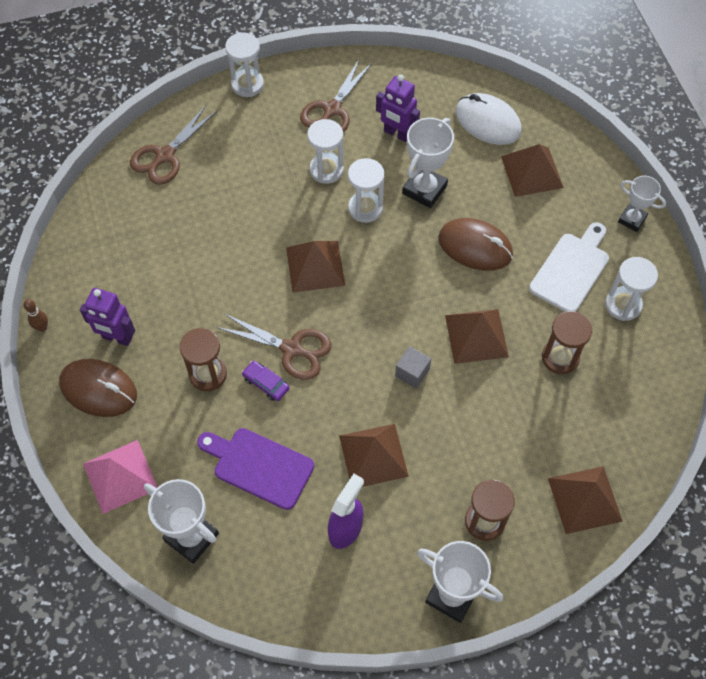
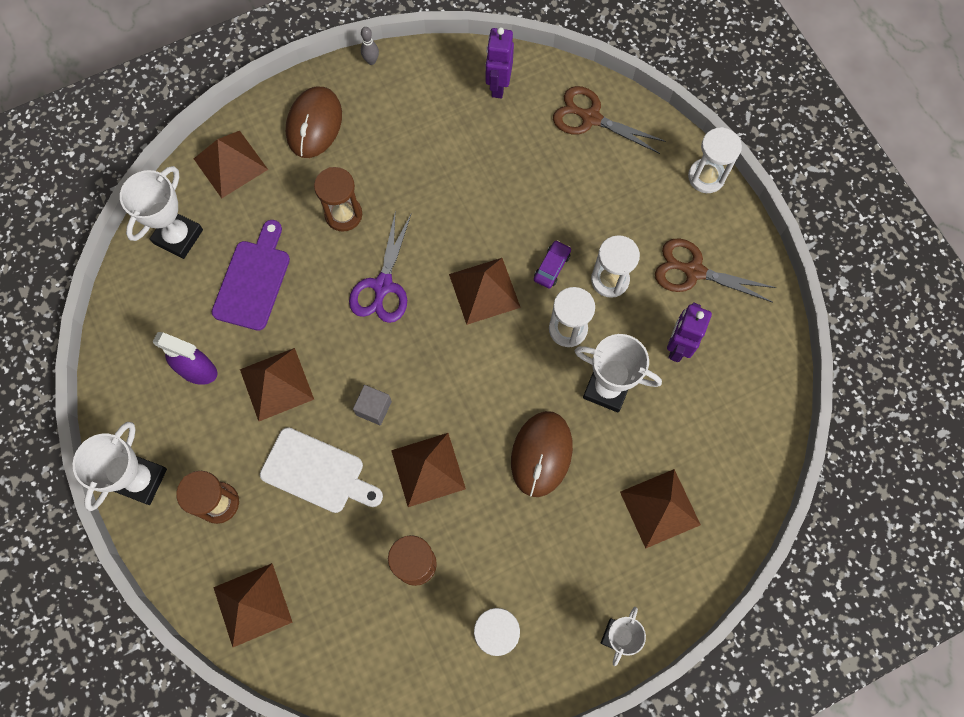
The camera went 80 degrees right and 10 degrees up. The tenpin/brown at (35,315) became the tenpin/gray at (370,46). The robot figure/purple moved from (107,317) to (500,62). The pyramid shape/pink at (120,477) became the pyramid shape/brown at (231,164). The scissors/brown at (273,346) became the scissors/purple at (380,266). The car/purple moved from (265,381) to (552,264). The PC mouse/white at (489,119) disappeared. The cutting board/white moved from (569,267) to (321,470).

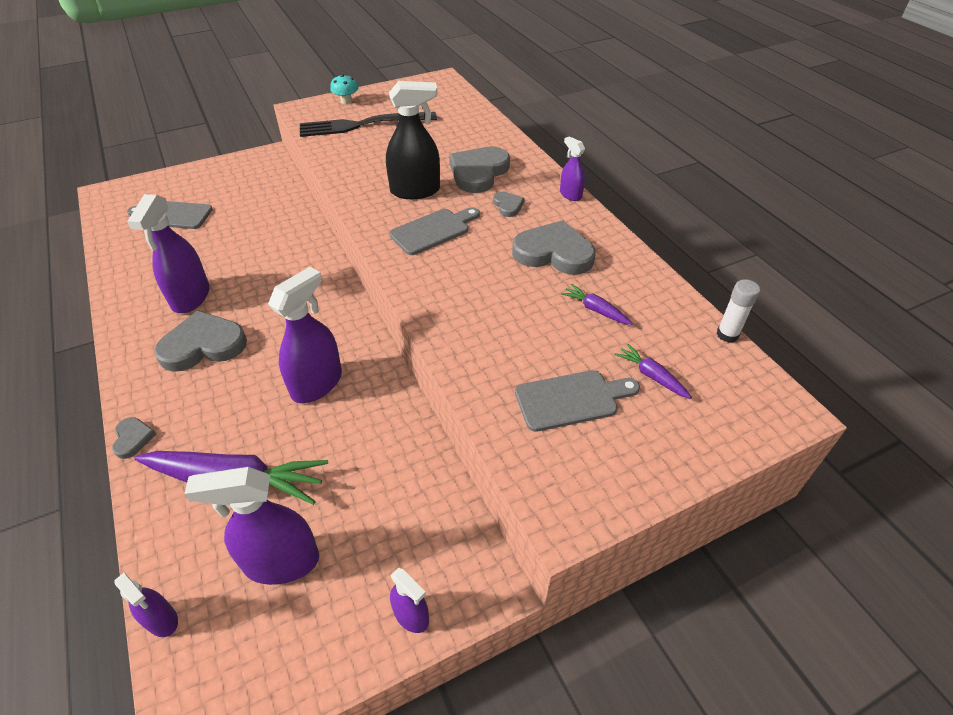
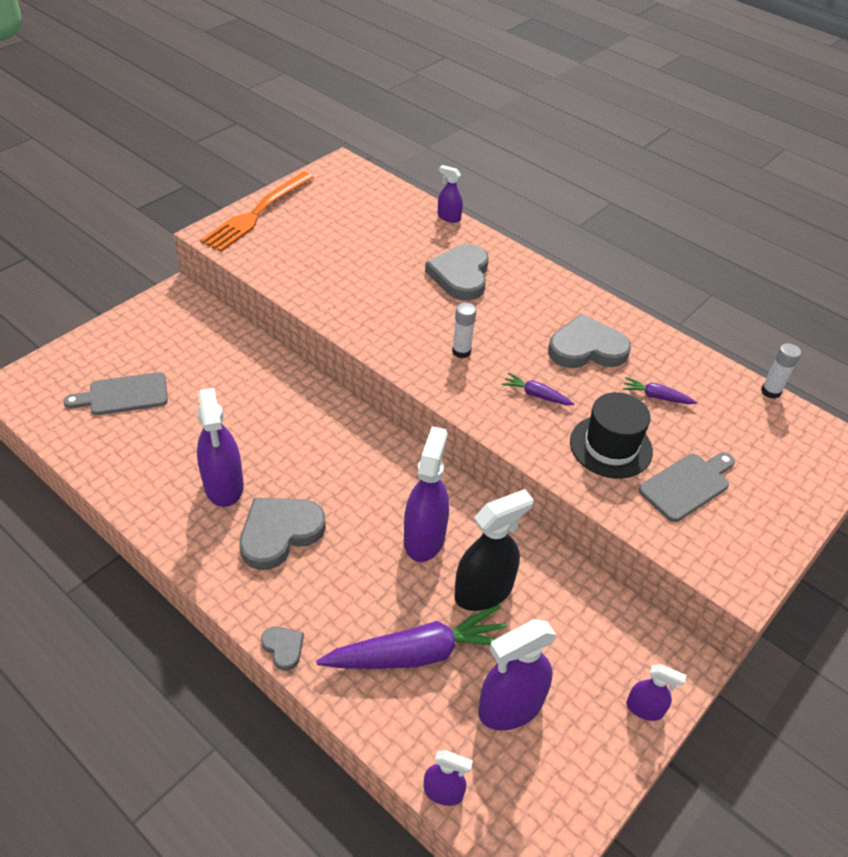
The camera went 25 degrees left and 0 degrees up. The dinner fork/ebony at (368,124) disappeared. The mushroom/turquoise at (344,89) was replaced by the dinner fork/orange at (257,212). The spray bottle/ebony moved from (413,140) to (494,550). The cutting board/gray at (434,231) was replaced by the glue stick/white at (464,330). The heart shape/gray at (508,204) disappeared. The spray bottle/purple moved from (572,168) to (450,194). The root vegetable/purple moved from (653,371) to (538,389). The tall hat/ebony at (611,435) appeared.

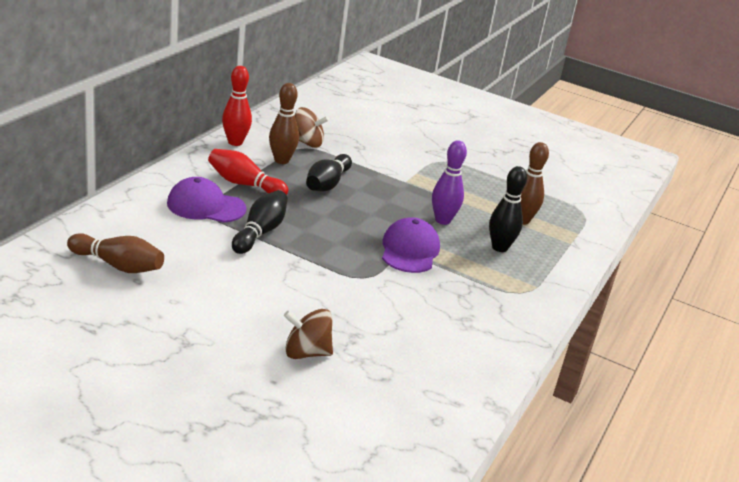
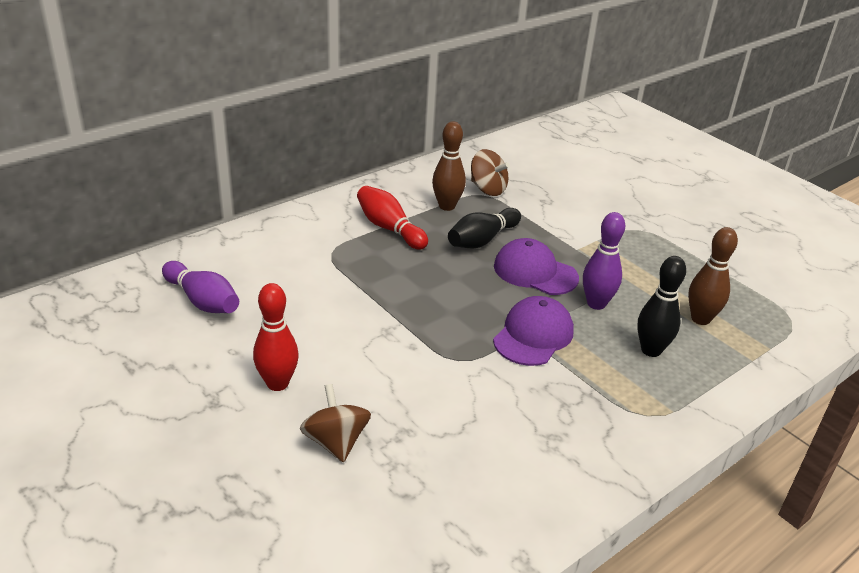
The camera went 25 degrees right and 5 degrees up. The tenpin/brown at (115,253) became the tenpin/purple at (200,287). The cap/purple moved from (207,200) to (536,266). The tenpin/crimson moved from (237,106) to (276,337). The tenpin/ebony at (260,222) disappeared. The toy top/brown at (308,334) turned 45 degrees clockwise.

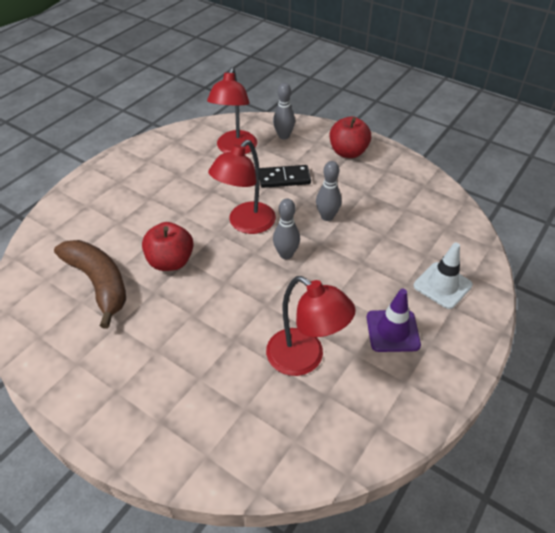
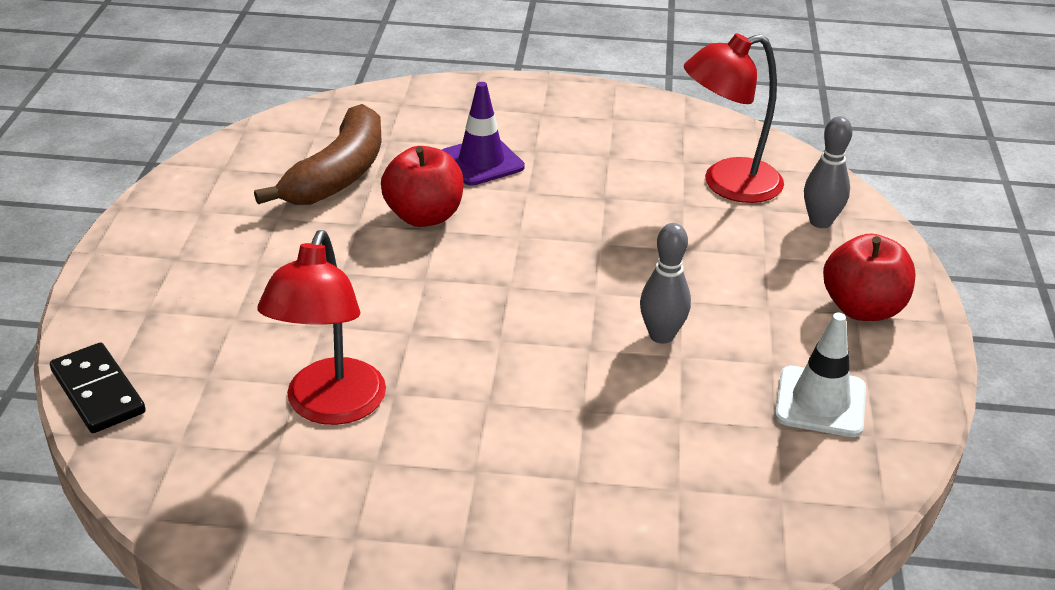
The camera went 60 degrees right and 10 degrees down. The reading lamp/crimson at (242,187) disappeared. The domino/ebony moved from (285,176) to (98,387). The tenpin/gray at (286,229) disappeared. The traffic cone/purple moved from (394,320) to (483,134). The traffic cone/white moved from (443,276) to (820,375).

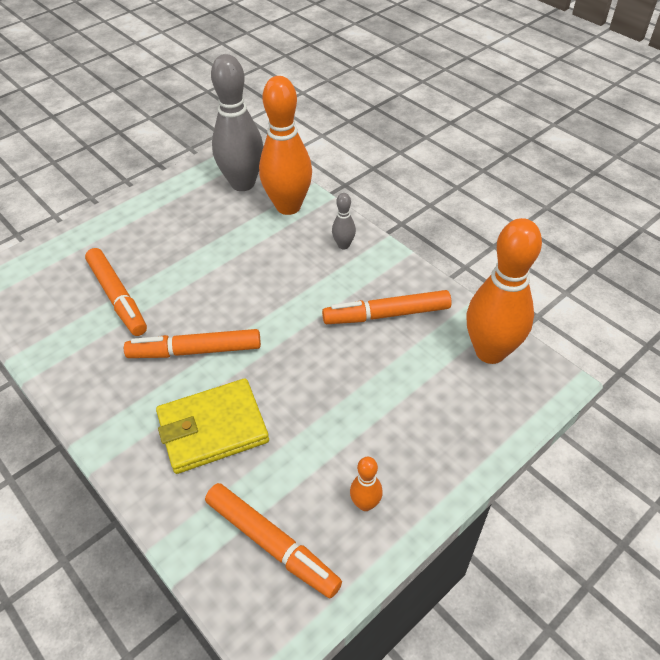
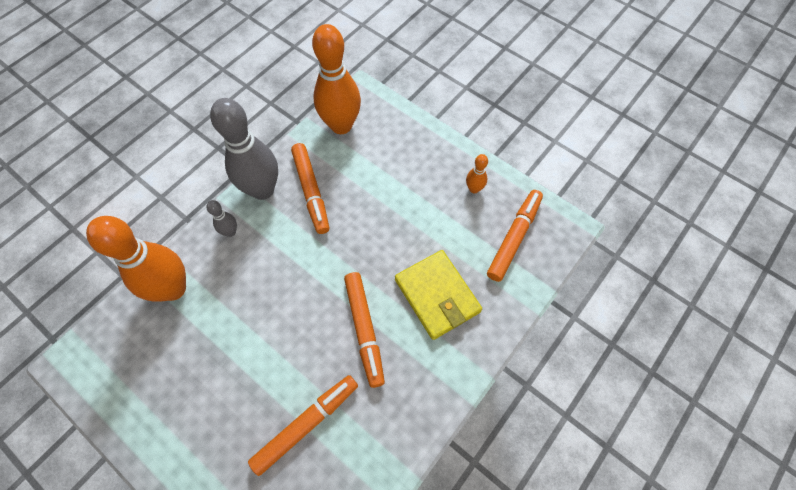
The camera went 100 degrees left and 15 degrees up. The tenpin/gray moved from (237,122) to (244,149).

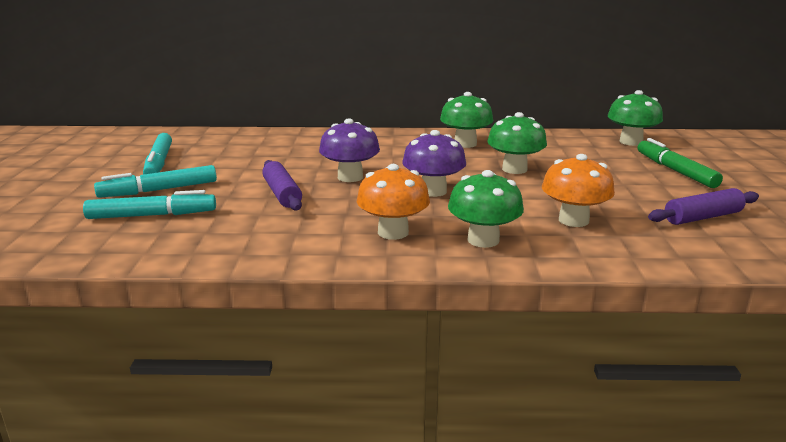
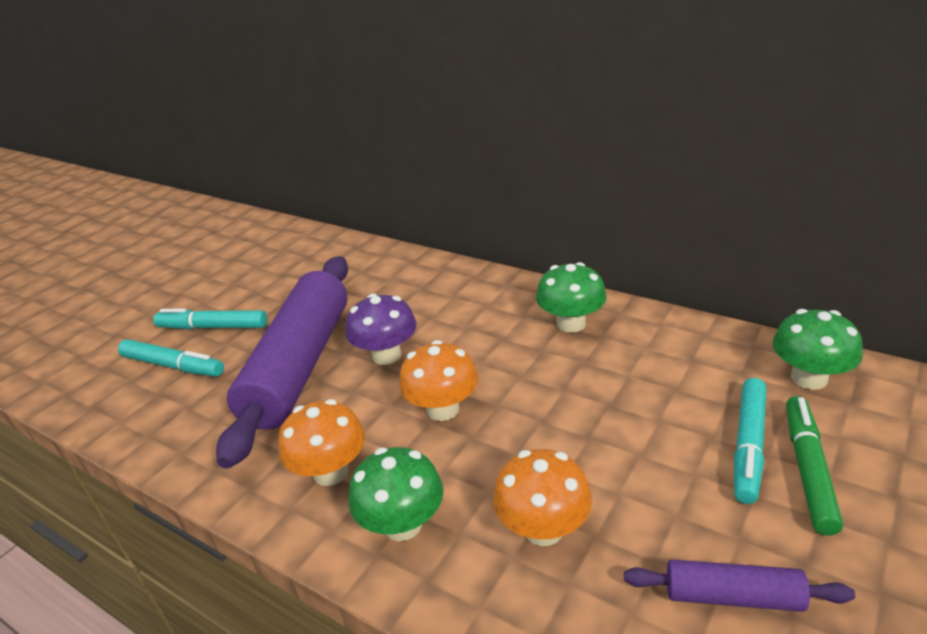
The camera went 35 degrees right and 10 degrees up. The marker/turquoise moved from (157,154) to (750,441). The pastry roller/purple at (282,185) changed to 2.24 times the size. The mushroom/purple at (434,163) became the mushroom/orange at (438,380). The mushroom/emerald at (517,143) disappeared.

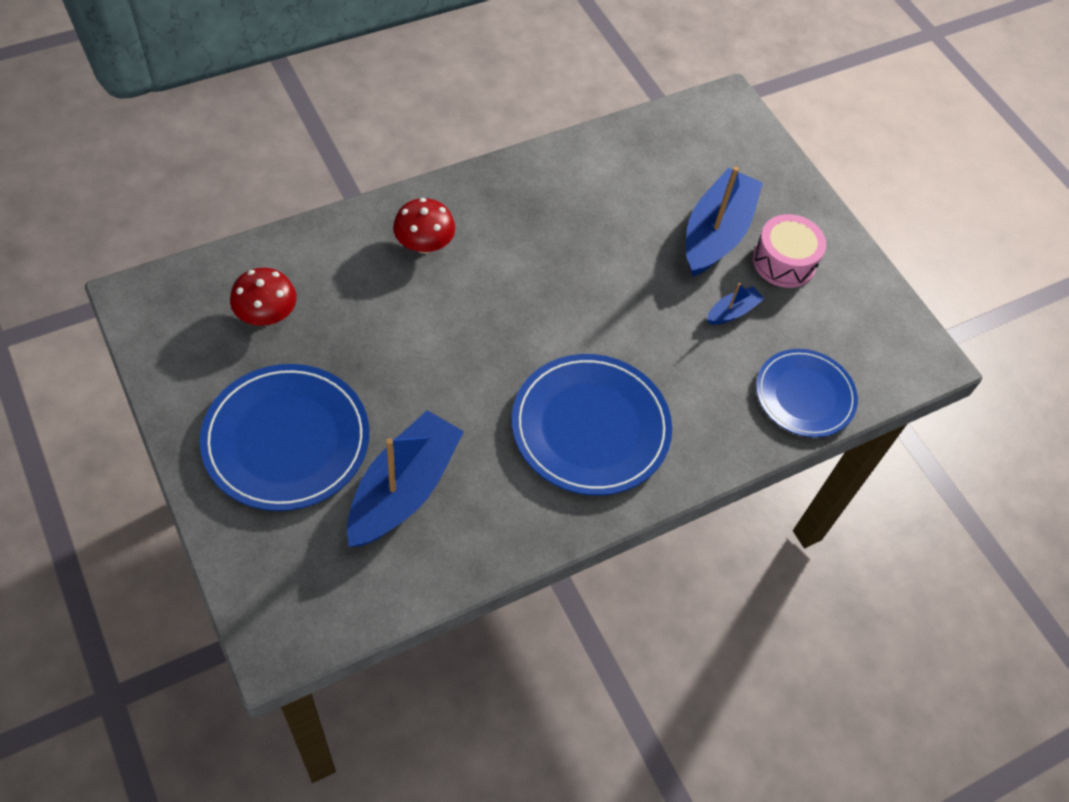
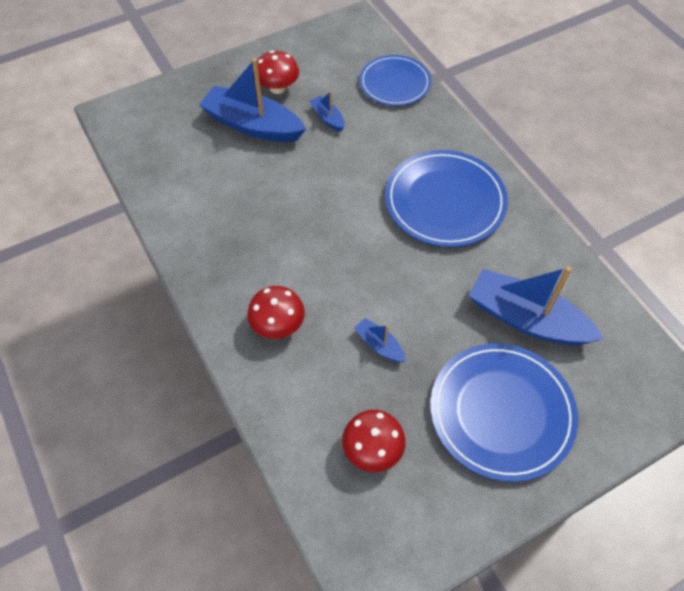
The camera went 85 degrees left and 0 degrees up. The snare drum/pink at (789,251) was replaced by the mushroom/crimson at (276,72). The toy boat/cobalt at (380,340) appeared.

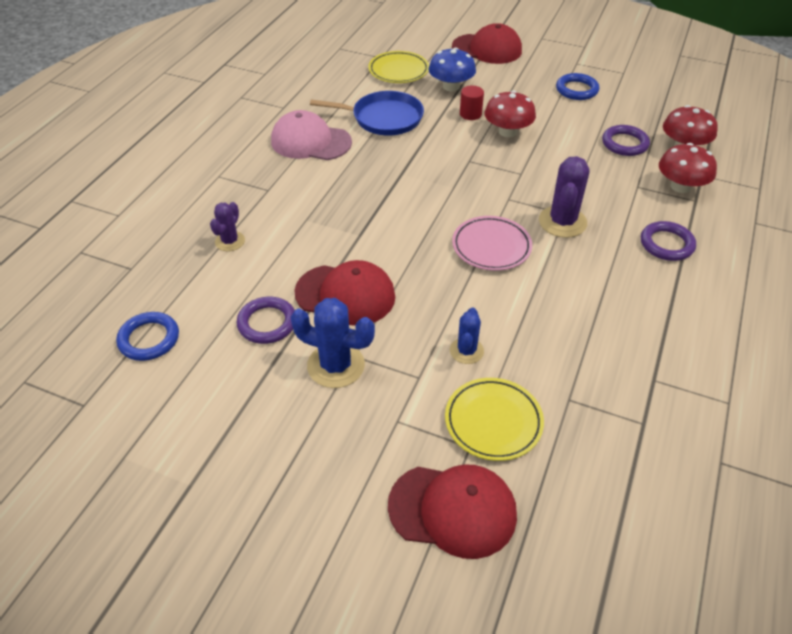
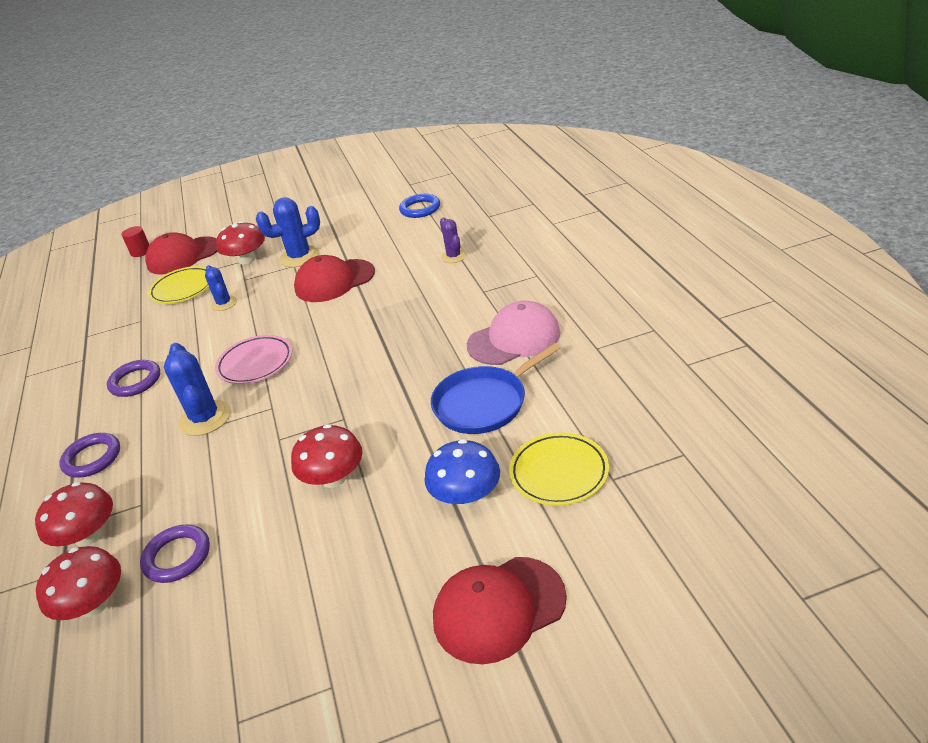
The camera went 145 degrees right and 10 degrees down. The ring/purple moved from (266,320) to (133,378). The cylinder/crimson moved from (472,103) to (135,241). The saguaro cactus/purple at (564,197) became the saguaro cactus/cobalt at (197,389). The ring/cobalt at (577,86) disappeared. The mushroom/crimson at (240,243) appeared.

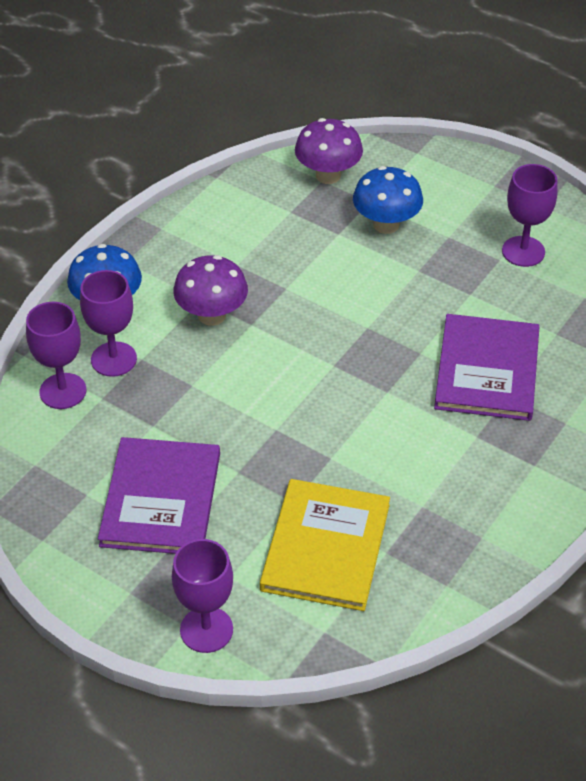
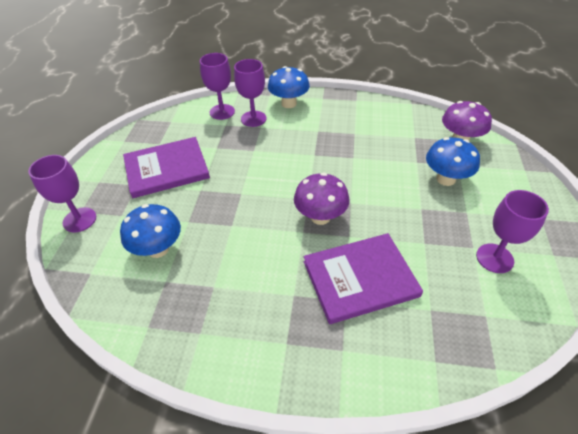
The camera went 65 degrees right and 0 degrees up. The mushroom/purple moved from (210,290) to (322,199). The hardback/golden at (325,545) was replaced by the mushroom/cobalt at (150,231).

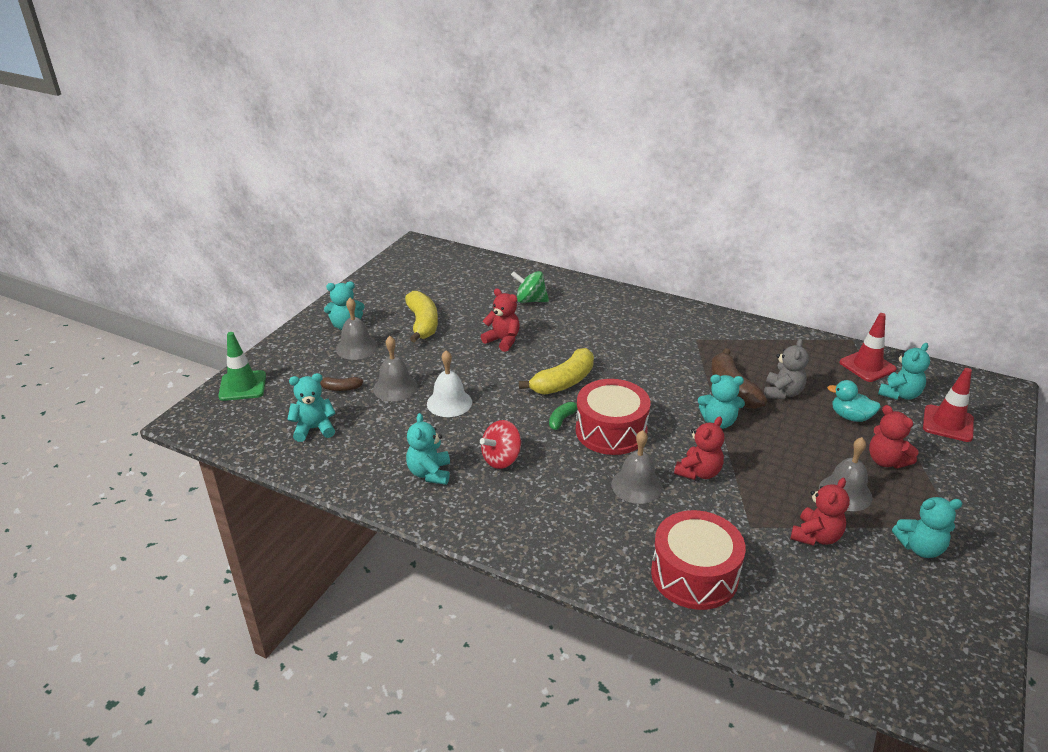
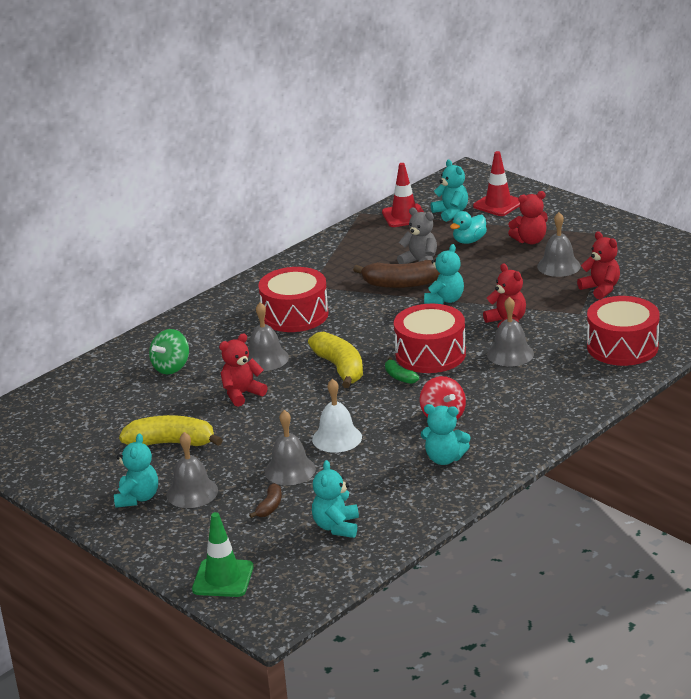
The camera went 70 degrees left and 5 degrees down. The teddy/turquoise at (927,527) disappeared. The bell/gray at (268,336) appeared. The snare drum/crimson at (293,299) appeared.

